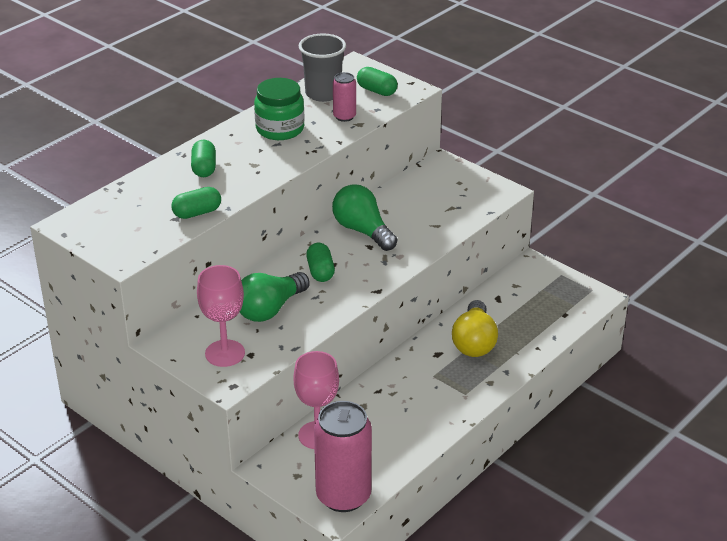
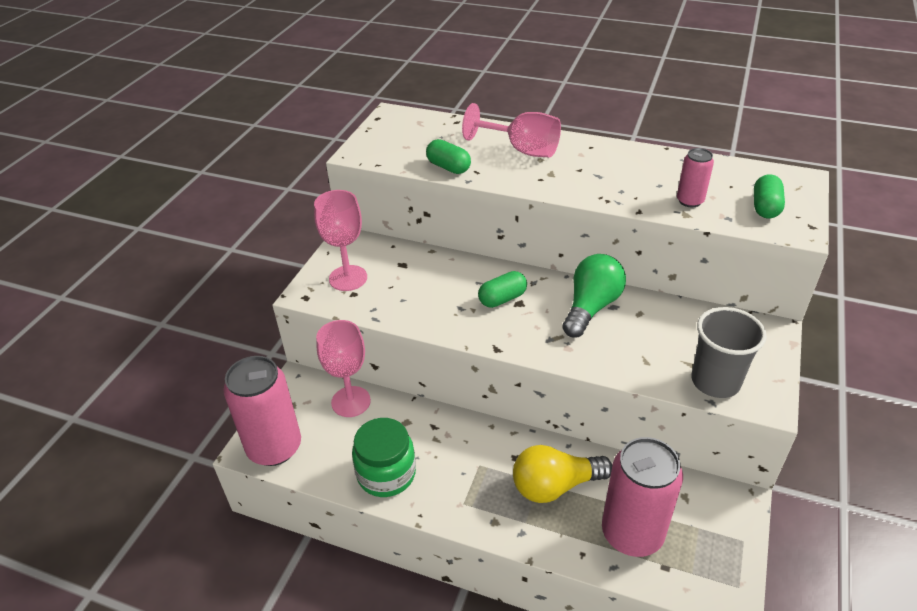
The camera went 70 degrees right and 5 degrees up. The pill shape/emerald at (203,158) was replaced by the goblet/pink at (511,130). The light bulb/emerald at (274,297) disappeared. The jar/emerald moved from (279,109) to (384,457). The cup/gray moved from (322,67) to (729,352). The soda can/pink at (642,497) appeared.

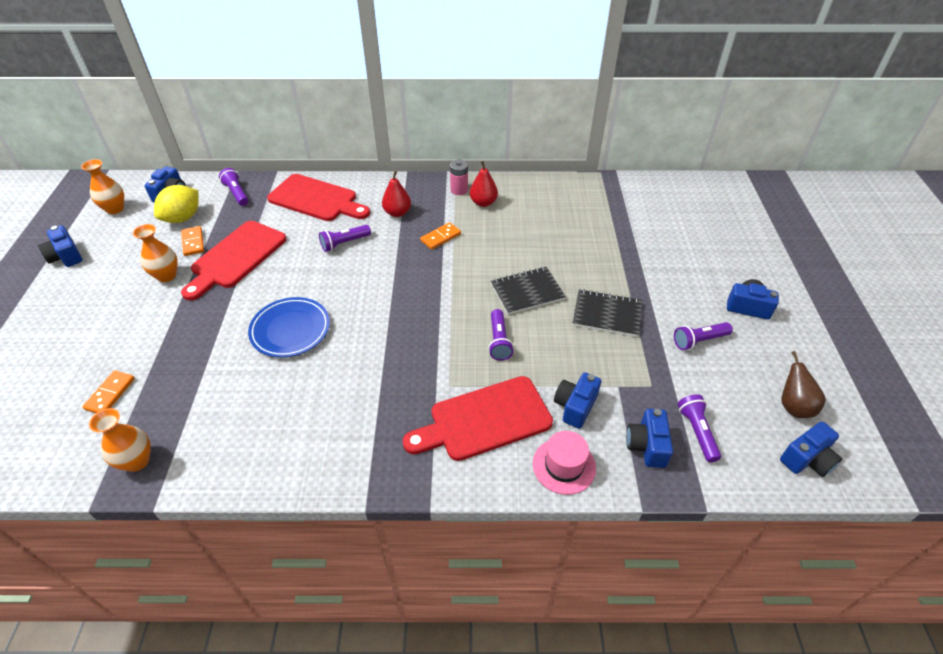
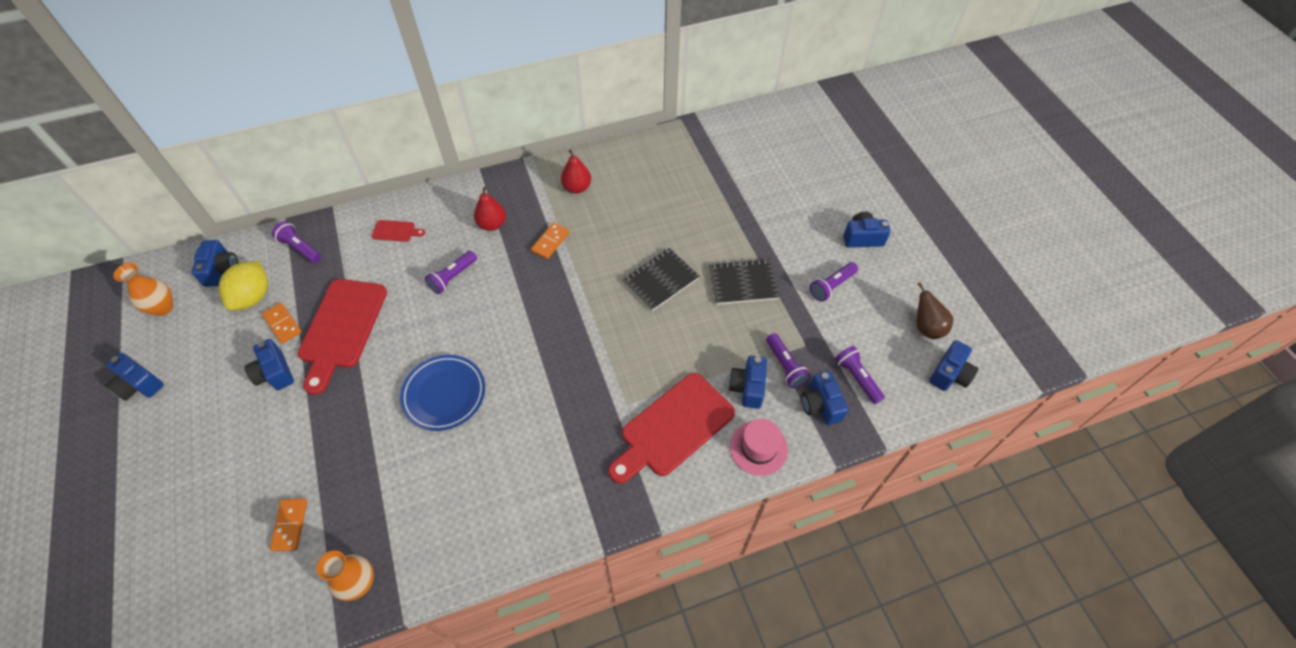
The camera went 20 degrees left and 10 degrees up. The vase/orange at (155,253) was replaced by the camera/cobalt at (269,364). The cutting board/crimson at (318,197) changed to 0.43 times the size. The AA battery/pink at (459,177) disappeared. The torch/purple moved from (501,335) to (788,360).

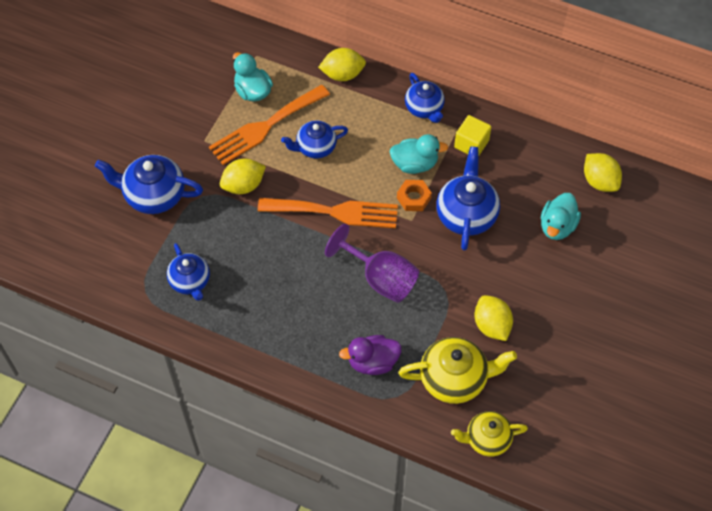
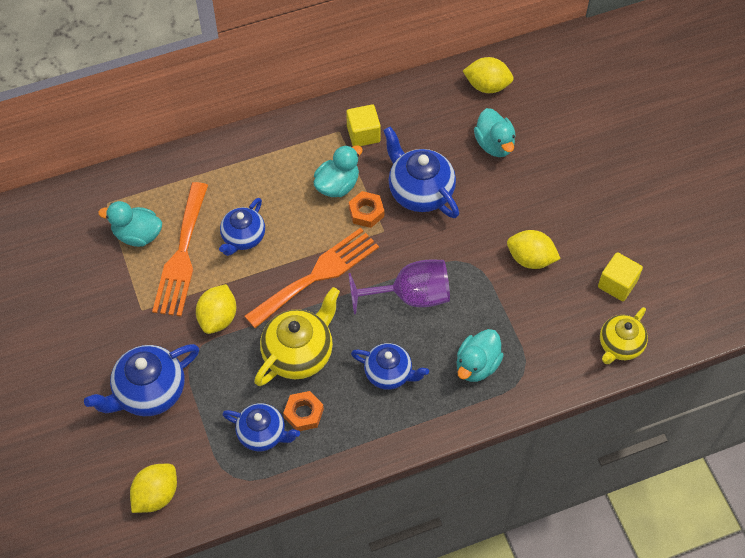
The camera went 45 degrees left and 0 degrees up. The citrus fruit/golden moved from (342,64) to (153,488). The rubber duck/purple at (370,355) became the rubber duck/turquoise at (480,355). The tea pot/golden moved from (457,370) to (297,336). The tea pot/cobalt moved from (425,98) to (390,366). The hex nut/orange at (303,411) appeared. The cube/golden at (620,276) appeared.

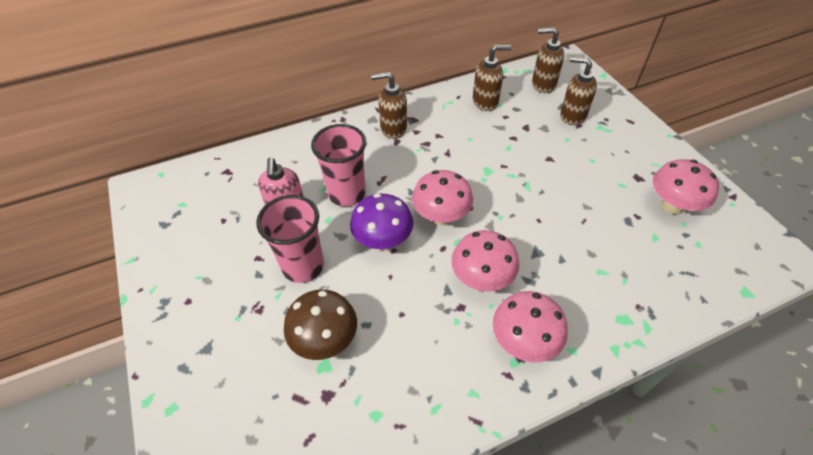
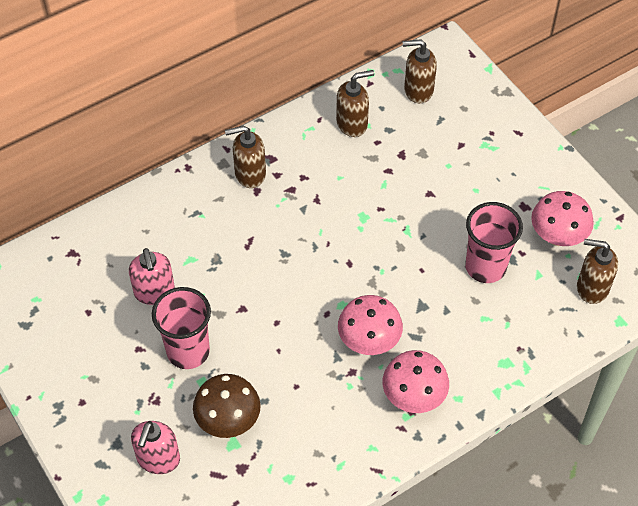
The camera went 10 degrees left and 5 degrees up. The cup/pink moved from (338,165) to (494,242). The mushroom/purple at (381,221) disappeared. The mushroom/pink at (442,197) disappeared. The pump bottle/brown moved from (578,90) to (597,271). The pump bottle/pink at (155,447) appeared.

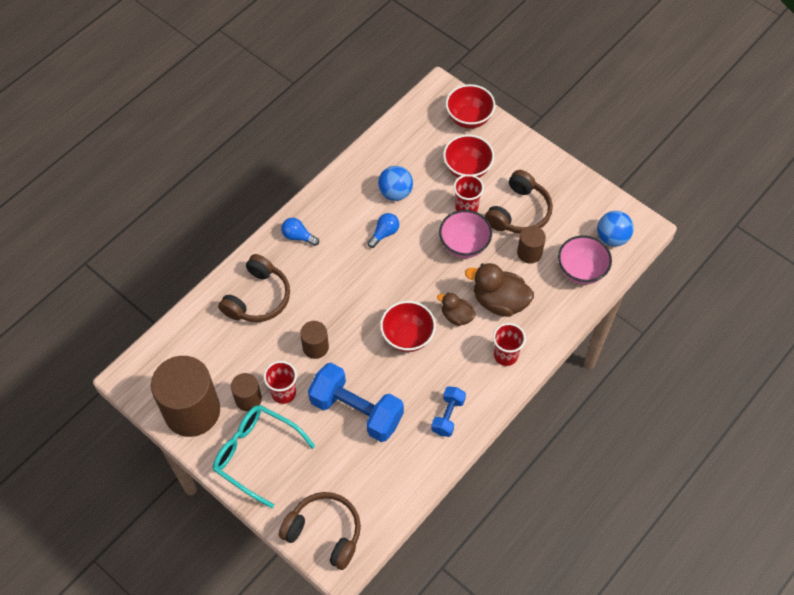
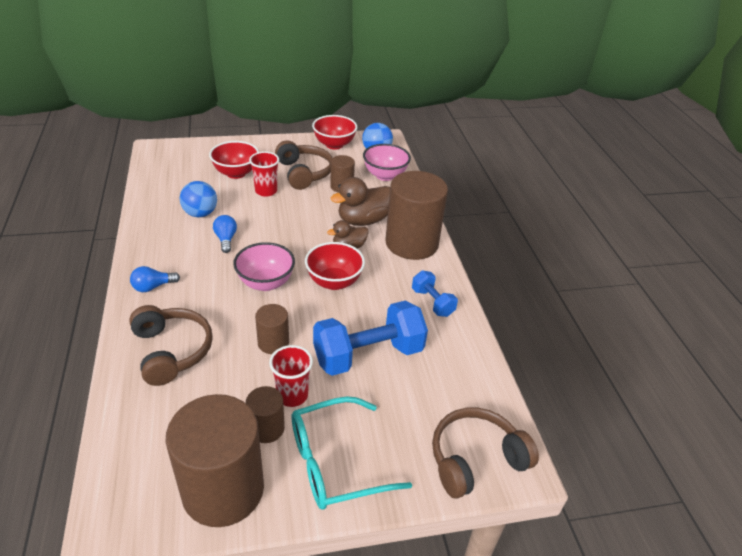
The camera went 55 degrees left and 20 degrees down. The deep dish/pink moved from (465,234) to (264,266). The deep dish/crimson moved from (470,106) to (334,132). The cup/crimson at (509,344) was replaced by the cylinder/brown at (416,215).

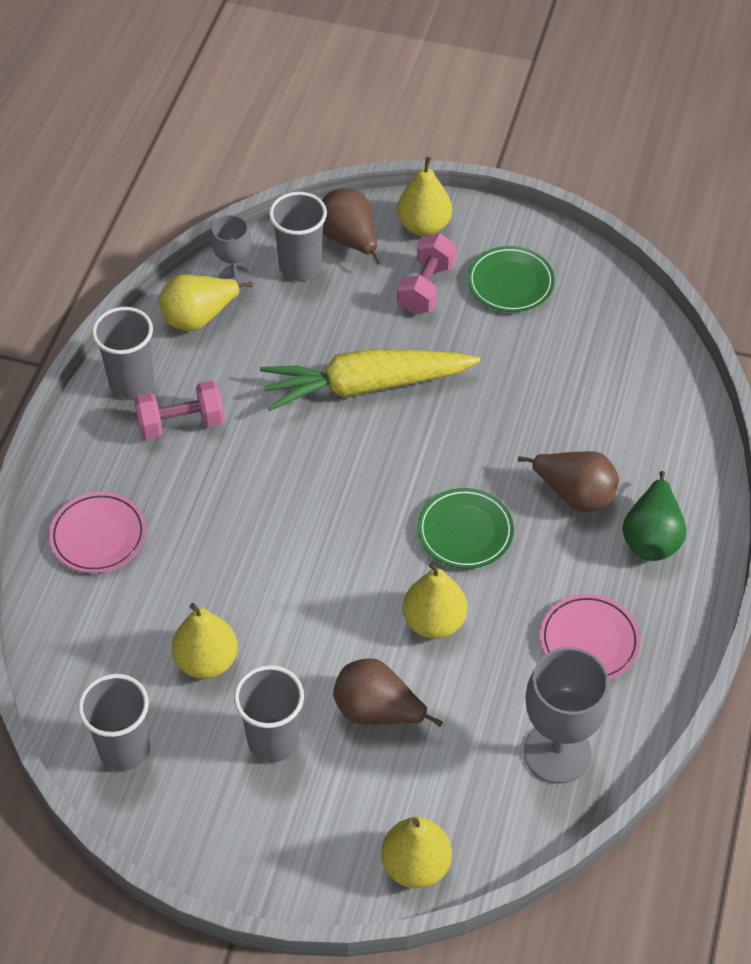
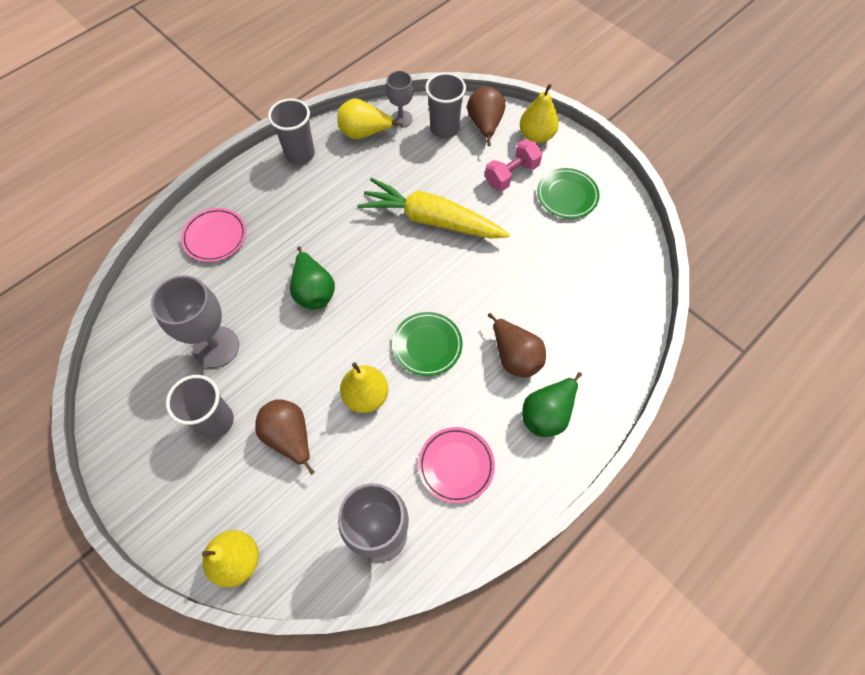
The camera went 30 degrees right and 10 degrees up. The cup/gray at (114,722) disappeared. The dumbbell/pink at (179,409) disappeared. The pear fruit/golden at (205,641) was replaced by the goblet/gray at (195,321). The pear fruit/emerald at (312,278) appeared.

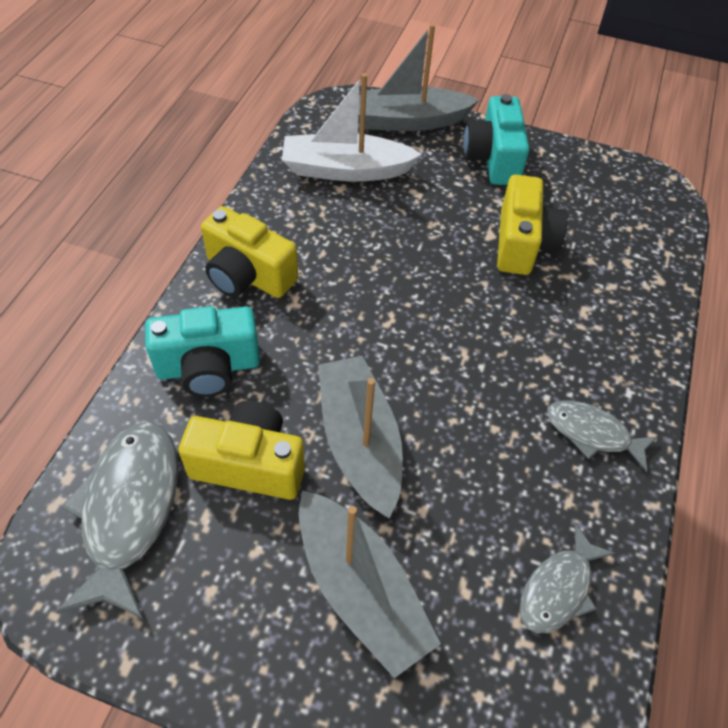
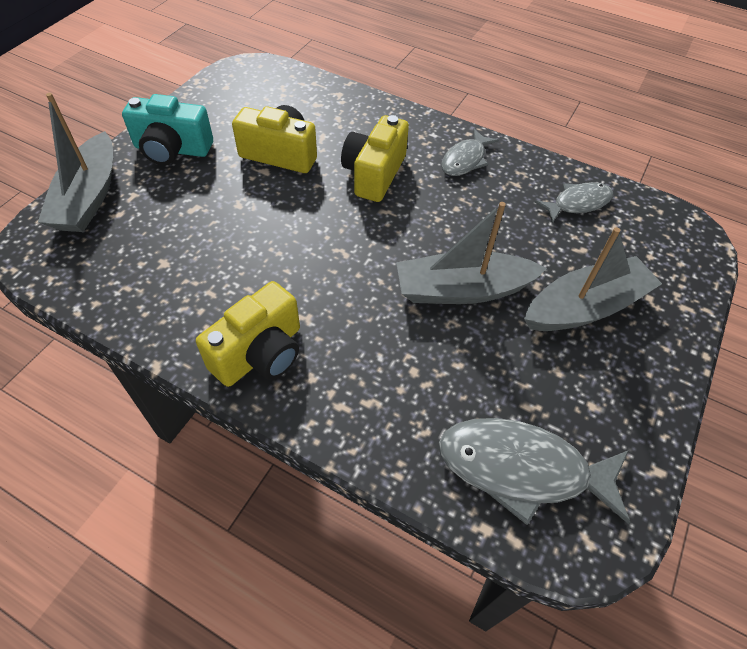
The camera went 80 degrees left and 0 degrees up. The camera/turquoise at (202,351) disappeared. The camera/golden moved from (241,450) to (375,158). The toy boat/white at (352,127) disappeared. The fish figure/gray at (567,578) turned 75 degrees counterclockwise.

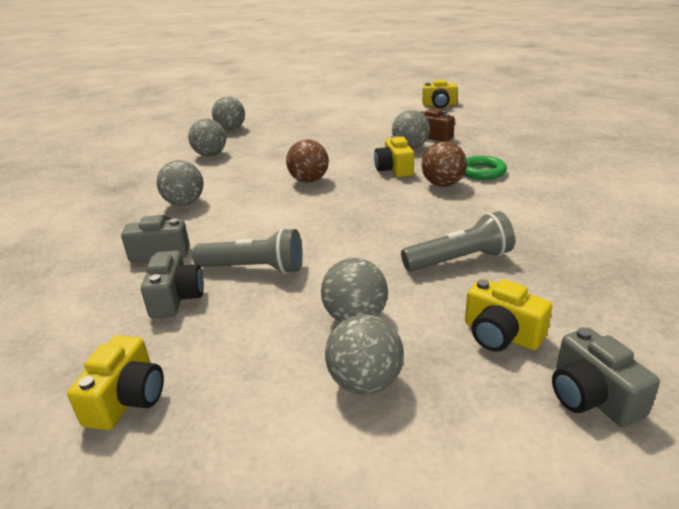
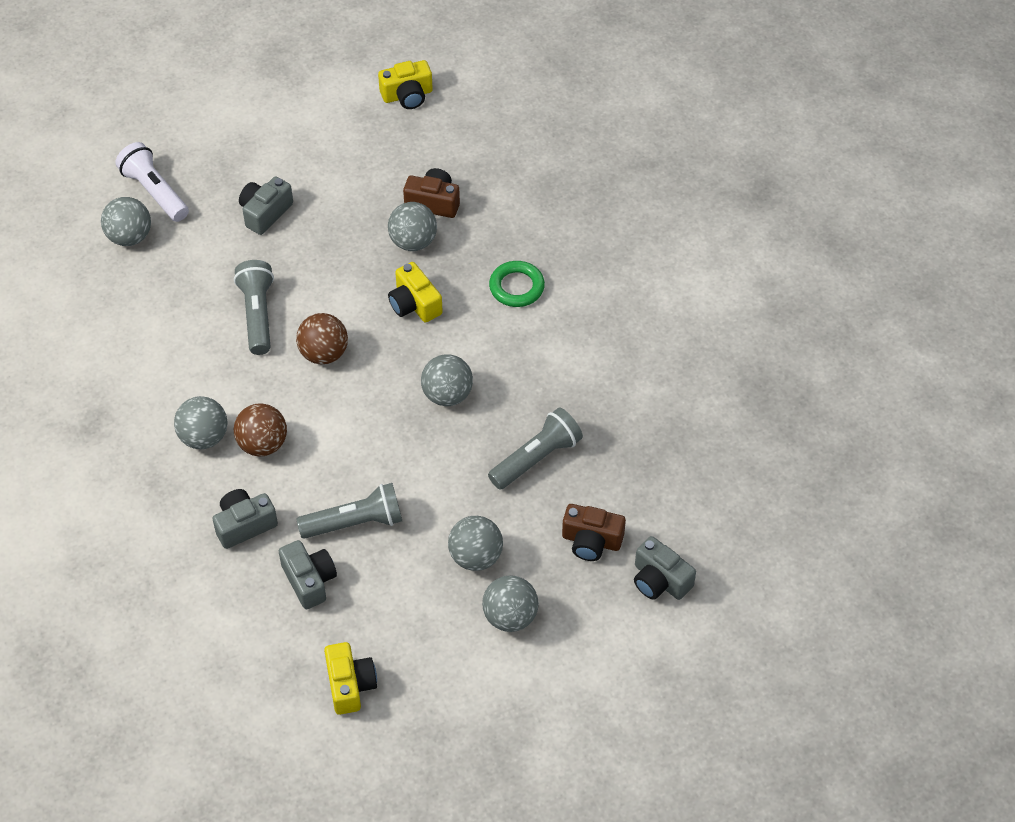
The camera went 25 degrees left and 25 degrees up. The sphere/gray moved from (207,137) to (447,380). The sphere/brown moved from (444,164) to (260,430). The camera/golden at (508,315) became the camera/brown at (594,532). The torch/white at (152,182) appeared. The torch/gray at (254,307) appeared. The camera/gray at (266,205) appeared.

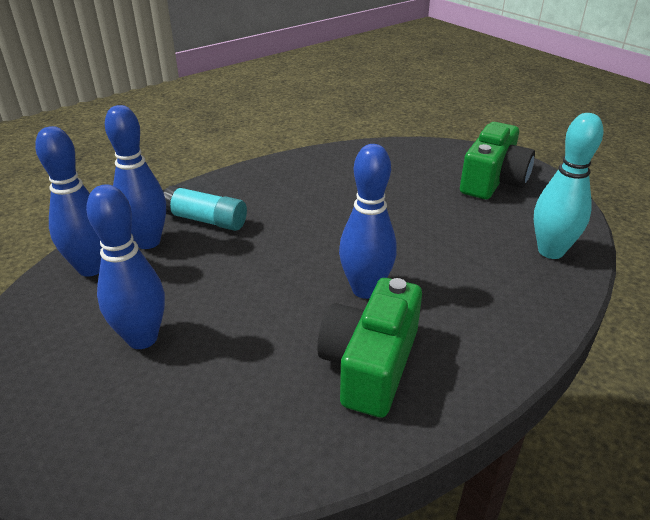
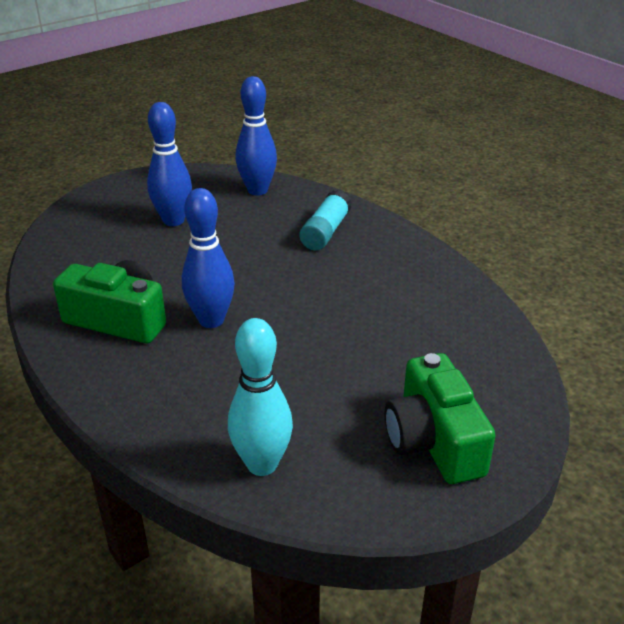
The camera went 90 degrees right and 0 degrees up. The tenpin/cobalt at (135,177) disappeared. The camera/emerald at (497,160) turned 45 degrees clockwise.

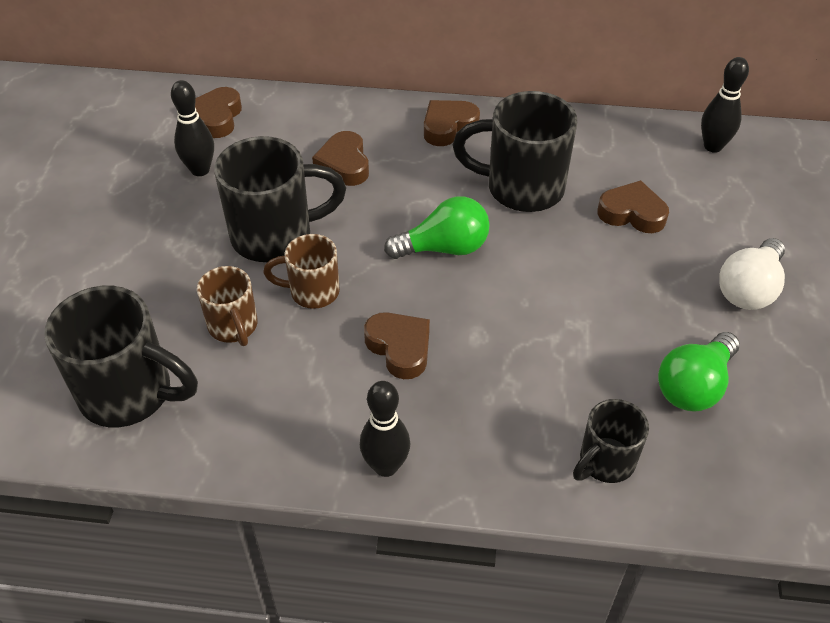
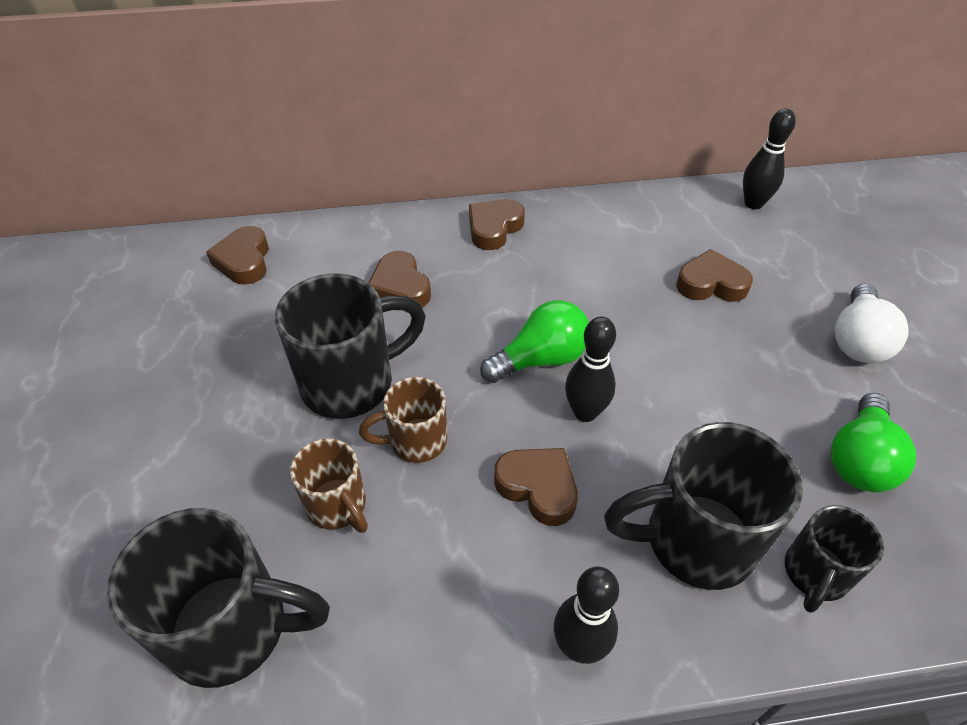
The camera went 15 degrees left and 0 degrees up. The tenpin/ebony moved from (192,128) to (590,369). The mug/ebony moved from (514,151) to (703,506).

